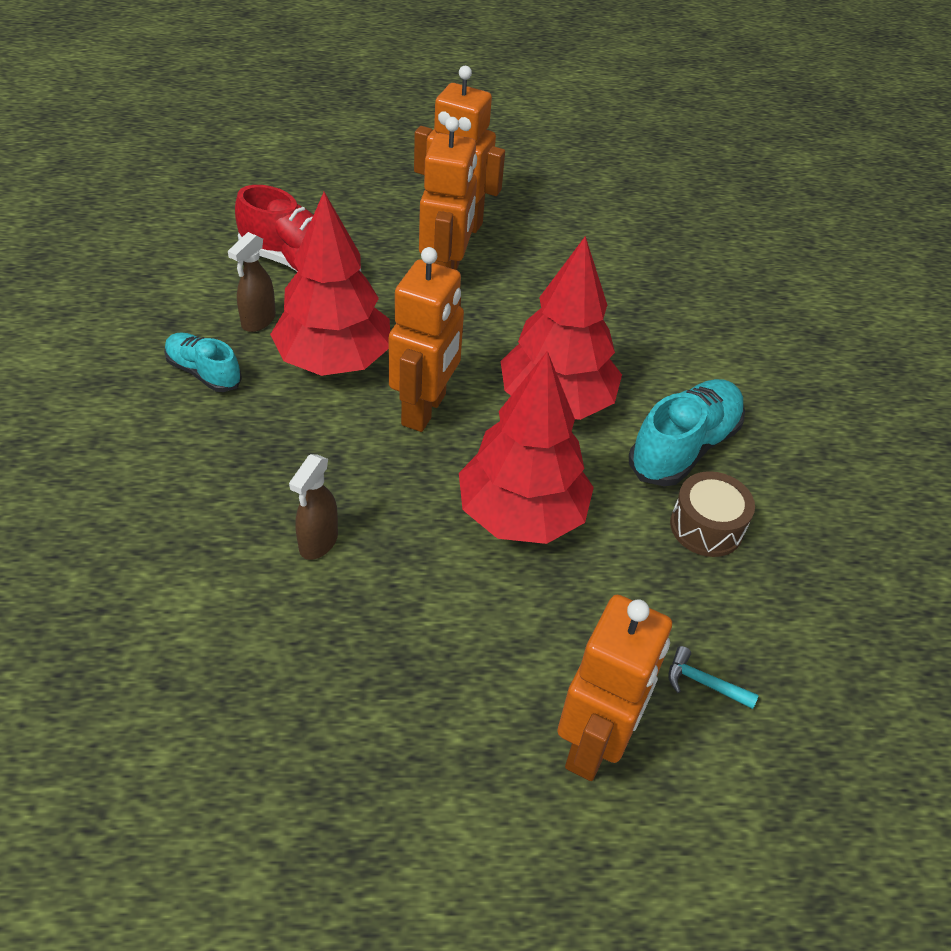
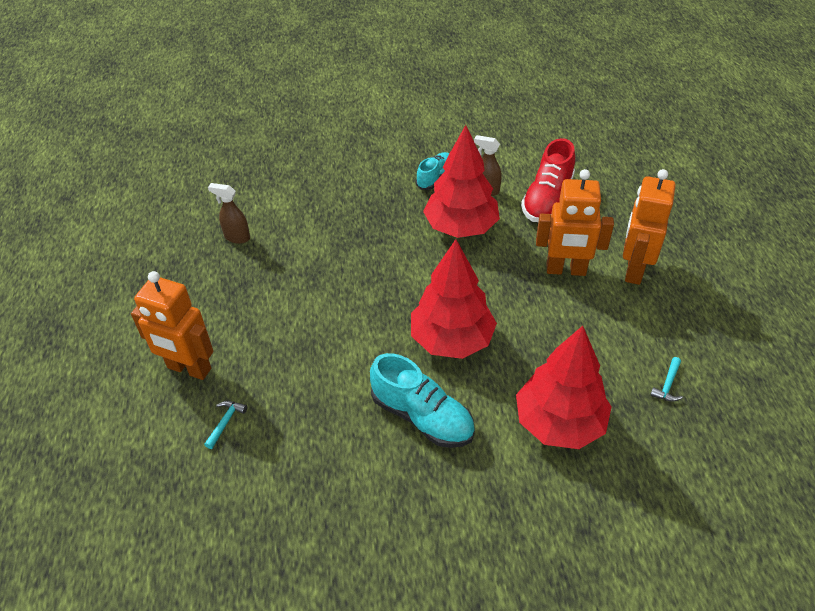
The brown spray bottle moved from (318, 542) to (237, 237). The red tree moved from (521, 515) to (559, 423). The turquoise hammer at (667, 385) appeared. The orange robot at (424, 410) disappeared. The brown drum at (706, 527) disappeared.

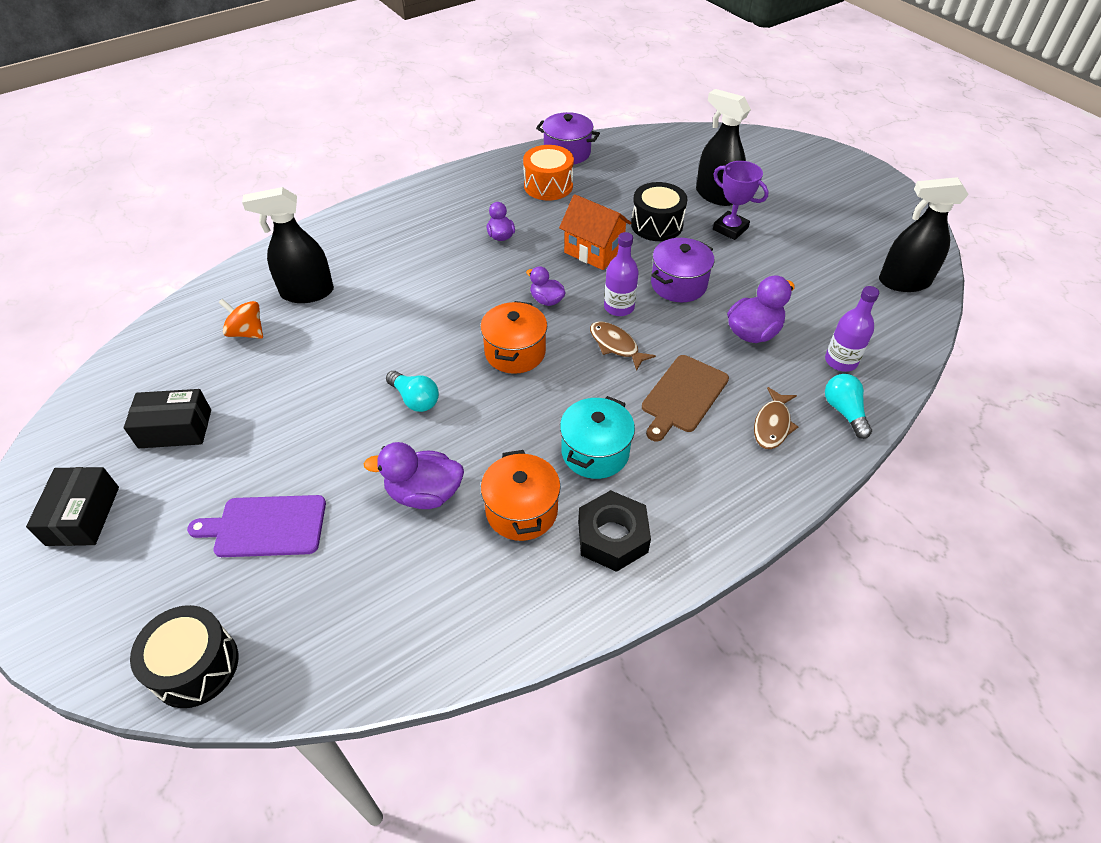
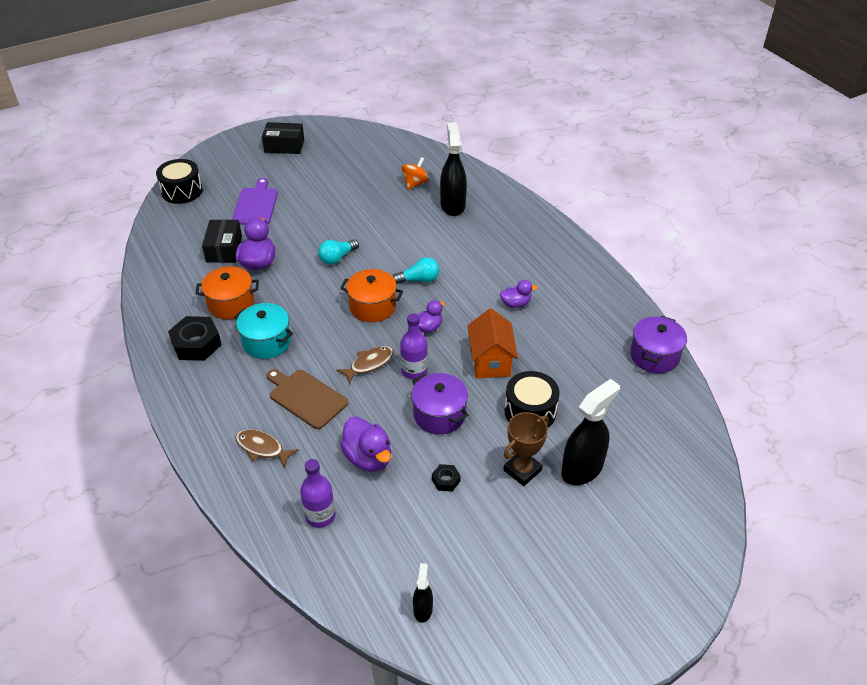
The black box moved from (175, 428) to (224, 249). The turquoise light bulb moved from (844, 411) to (419, 280). The black spray bottle at (903, 282) changed to 0.50 times the size. The black nut at (446, 480) appeared. The orange house at (593, 251) turned 45 degrees counterclockwise. The purple trophy at (730, 229) became the brown trophy at (522, 470). The orange drum at (548, 185) disappeared.

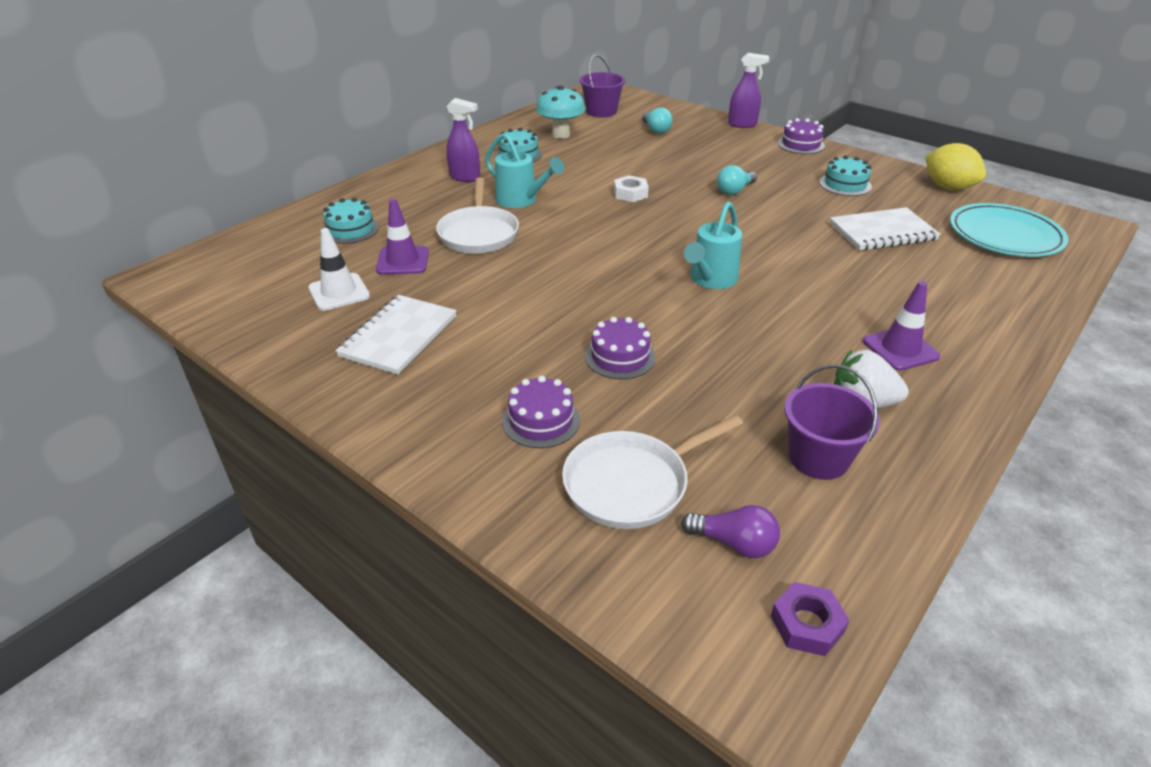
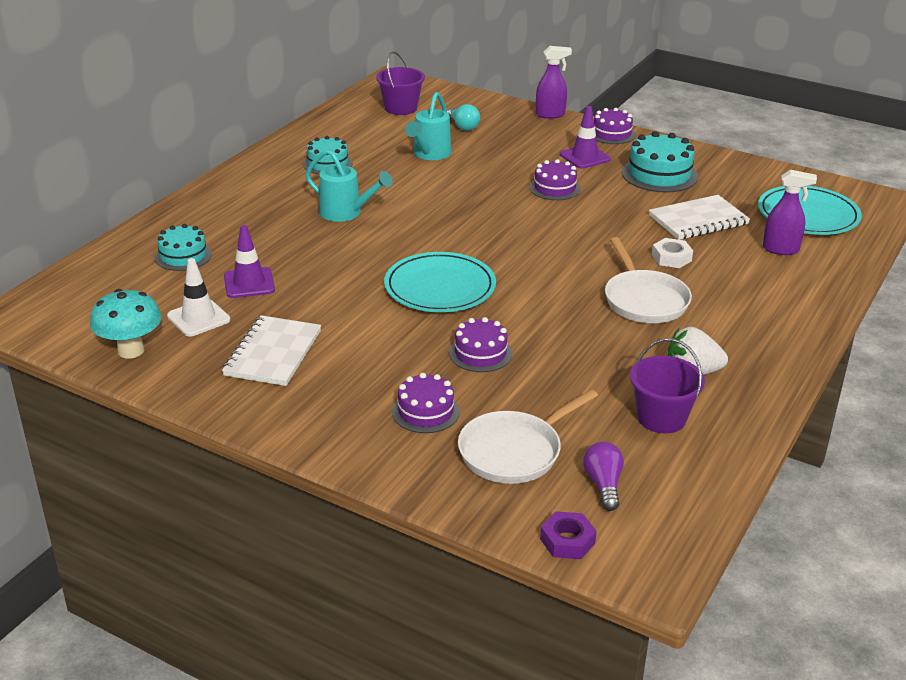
The turquoise mushroom moved from (561, 135) to (131, 350). The turquoise plate at (440, 287) appeared. The turquoise watering can moved from (710, 280) to (429, 154). The turquoise light bulb at (735, 190) was replaced by the purple cake at (554, 188). The purple nut moved from (807, 624) to (567, 541). The purple traffic cone moved from (900, 349) to (584, 157). The purple light bulb at (734, 543) turned 105 degrees counterclockwise. The white pan moved from (478, 233) to (644, 300). The turquoise cake at (845, 184) changed to 1.53 times the size. The white nut moved from (630, 193) to (671, 258). The purple spray bottle moved from (465, 177) to (781, 249). The yellow lemon at (948, 187) disappeared.

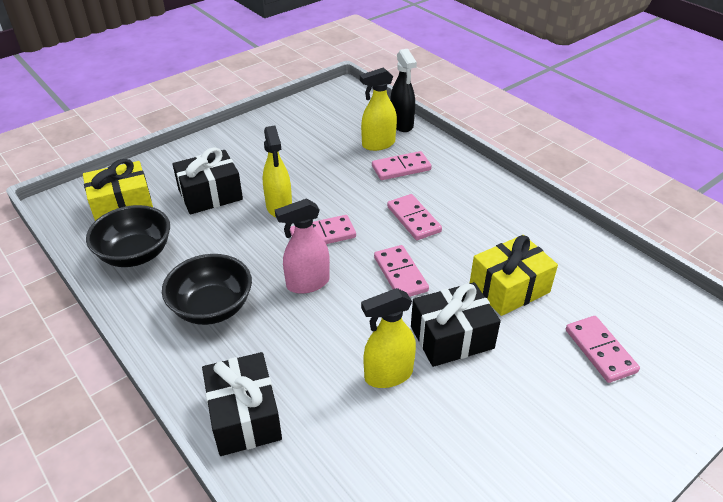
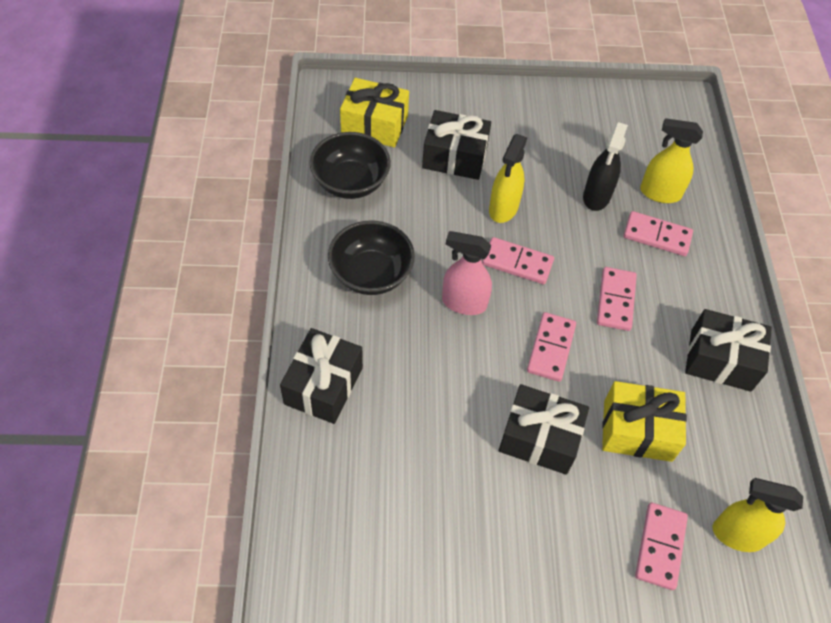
The black spray bottle moved from (401, 124) to (596, 197). The black gift at (720, 360) appeared. The yellow spray bottle moved from (388, 375) to (737, 534).

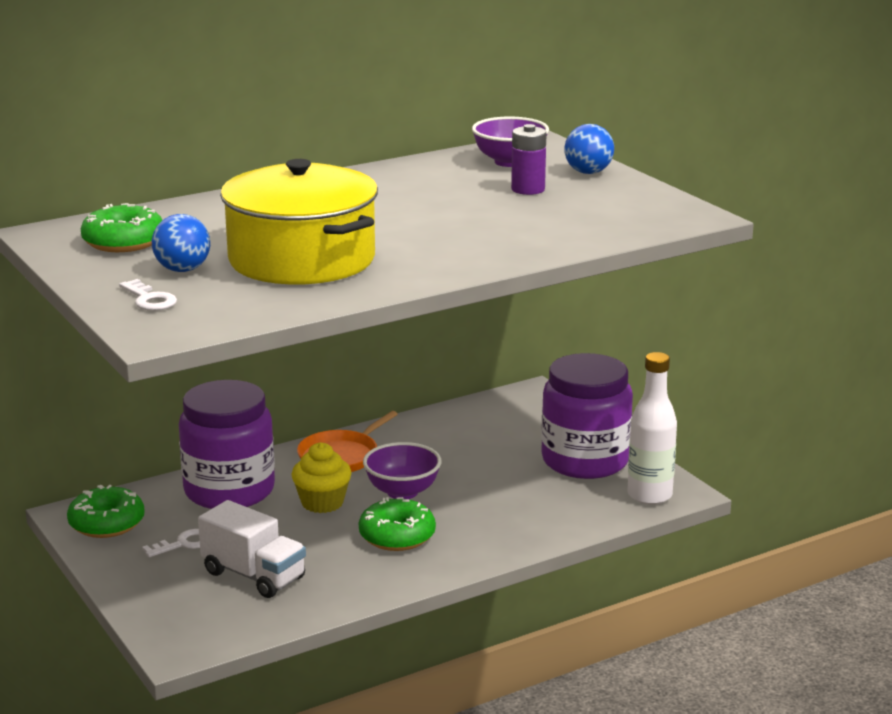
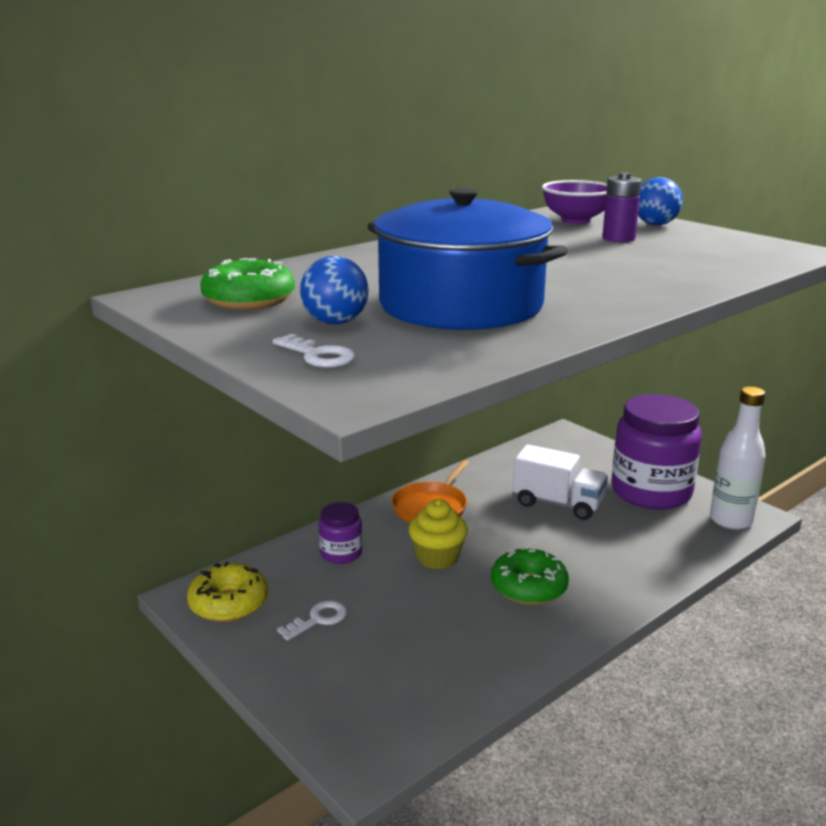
The green donut at (107, 523) became the yellow donut at (229, 603). The purple jar at (229, 491) changed to 0.47 times the size. The yellow pot at (302, 259) became the blue pot at (461, 305). The white truck moved from (254, 575) to (558, 504). The purple bowl at (402, 492) disappeared.

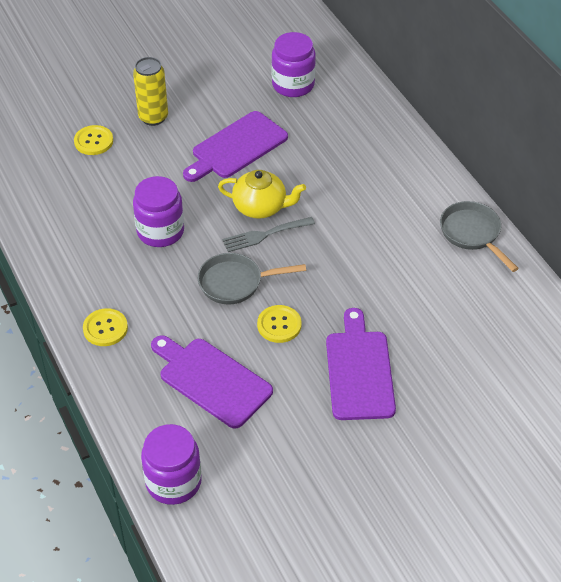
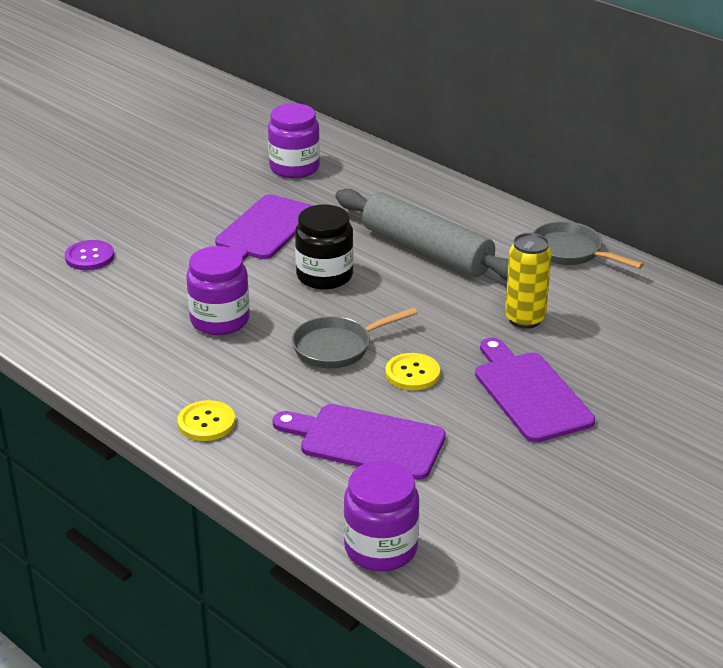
The yellow button at (93, 141) became the purple button at (89, 257). The yellow teapot at (261, 207) was replaced by the black jar at (324, 276). The grey rolling pin at (427, 250) appeared. The yellow can moved from (153, 117) to (525, 319). The grey fork at (264, 235) disappeared.

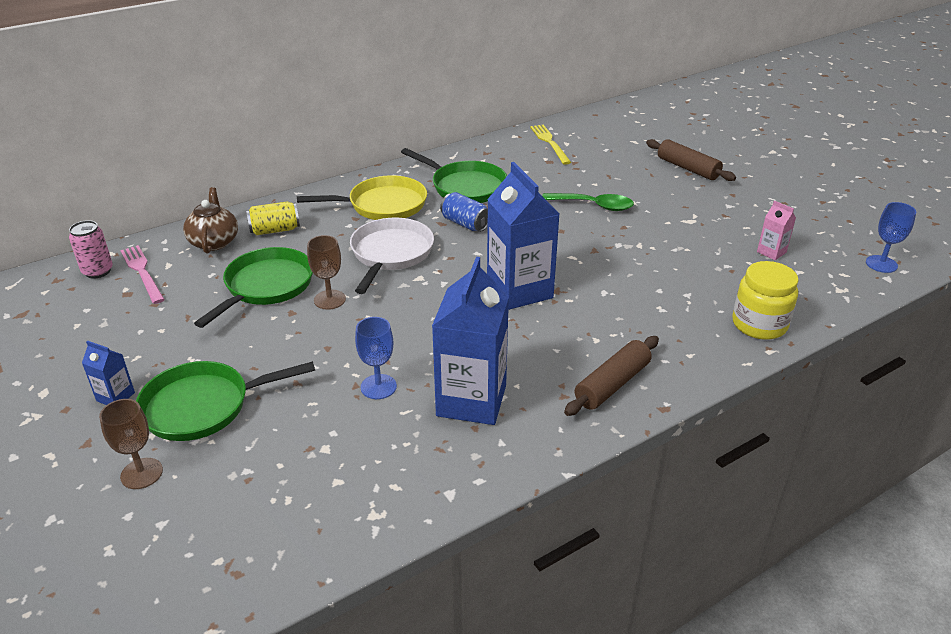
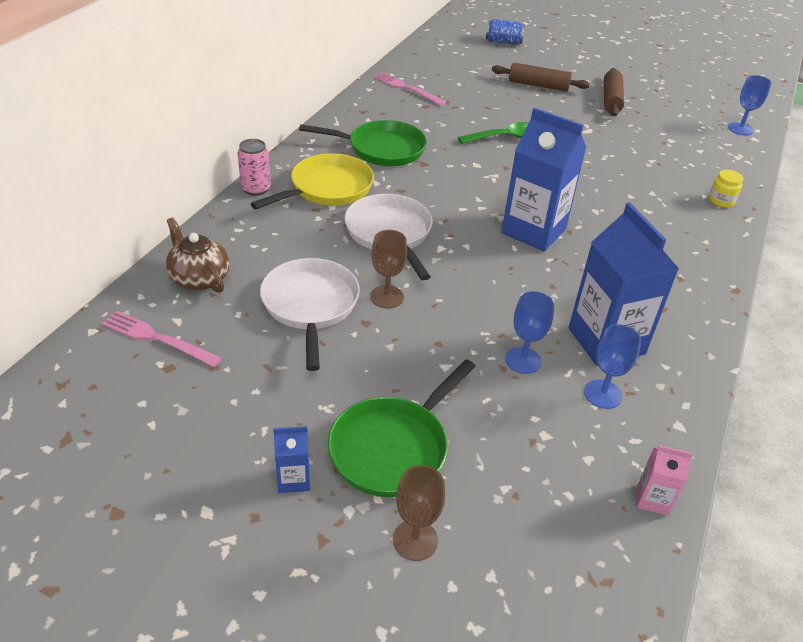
The pink can moved from (98, 271) to (256, 189). The green pan at (266, 286) became the white pan at (310, 306). The yellow fork at (550, 143) became the pink fork at (407, 88). The blue can moved from (465, 224) to (503, 42). The blue goblet at (602, 394) appeared. The brown rolling pin moved from (612, 384) to (611, 99). The pink carton moved from (771, 252) to (652, 499). The yellow jar at (759, 324) changed to 0.57 times the size. The yellow can at (275, 230) disappeared.

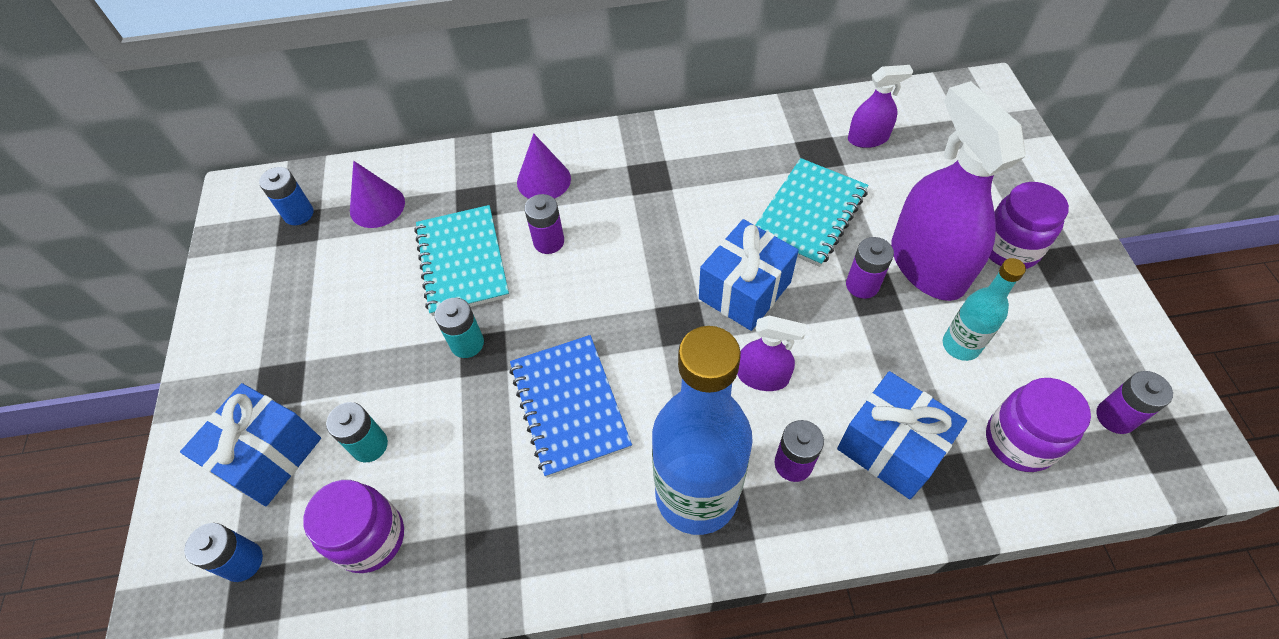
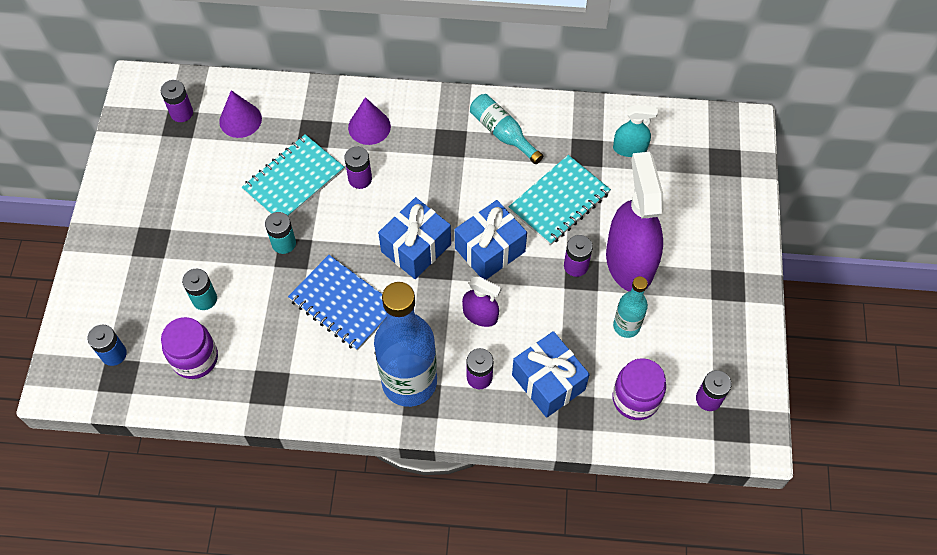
The blue battery at (298, 214) became the purple battery at (181, 113). The turquoise notebook at (462, 262) turned 45 degrees clockwise. The blue notebook at (569, 406) turned 45 degrees counterclockwise. The blue gift moved from (268, 456) to (416, 248). The turquoise bottle at (502, 133) appeared. The purple spray bottle at (868, 138) became the turquoise spray bottle at (629, 148). The purple jar at (1009, 248) disappeared.

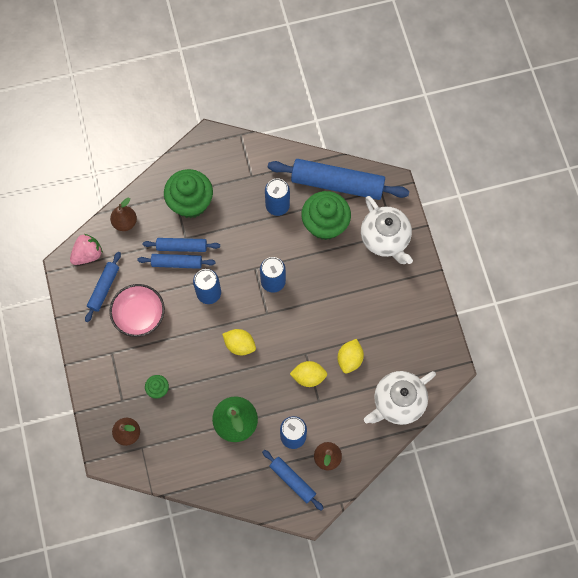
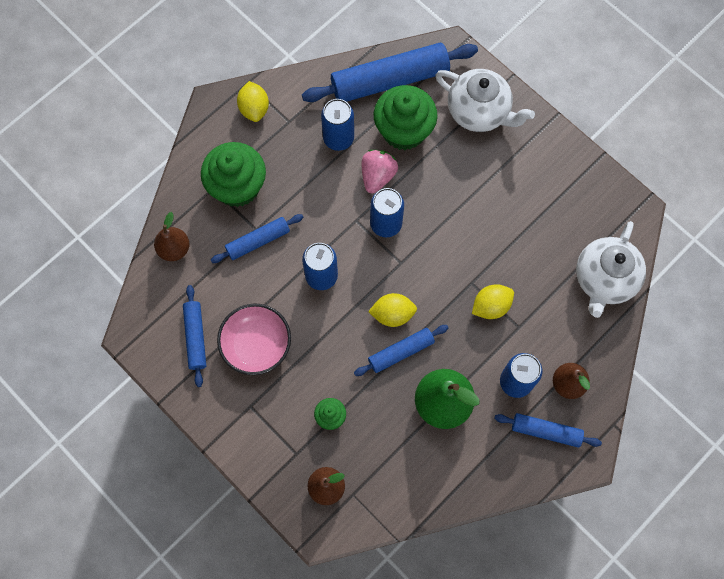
The yellow lemon moved from (349, 359) to (254, 109). The blue rolling pin moved from (177, 263) to (401, 352). The pink strawberry moved from (88, 254) to (377, 176).

